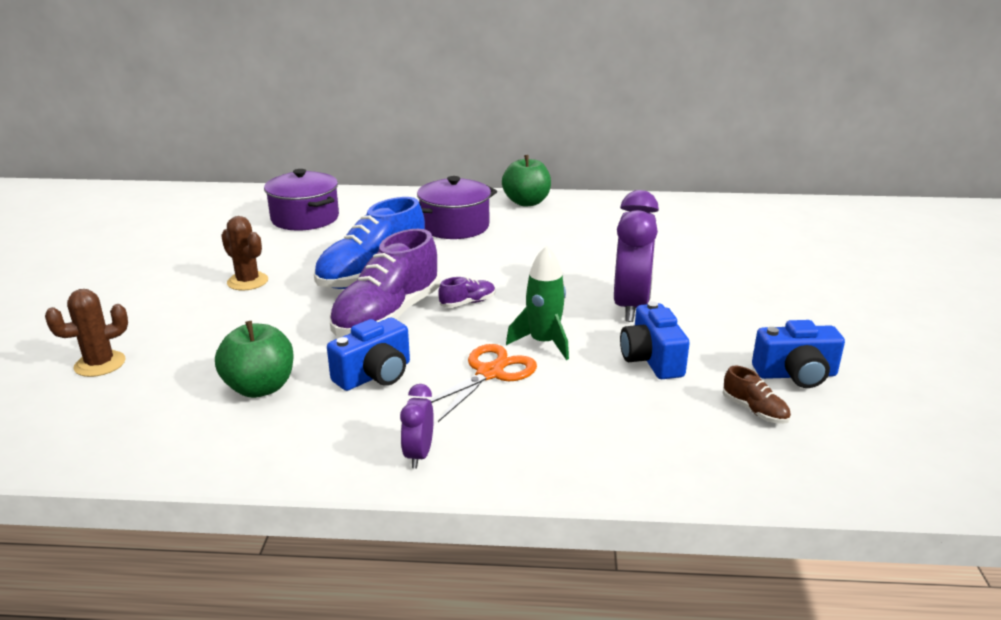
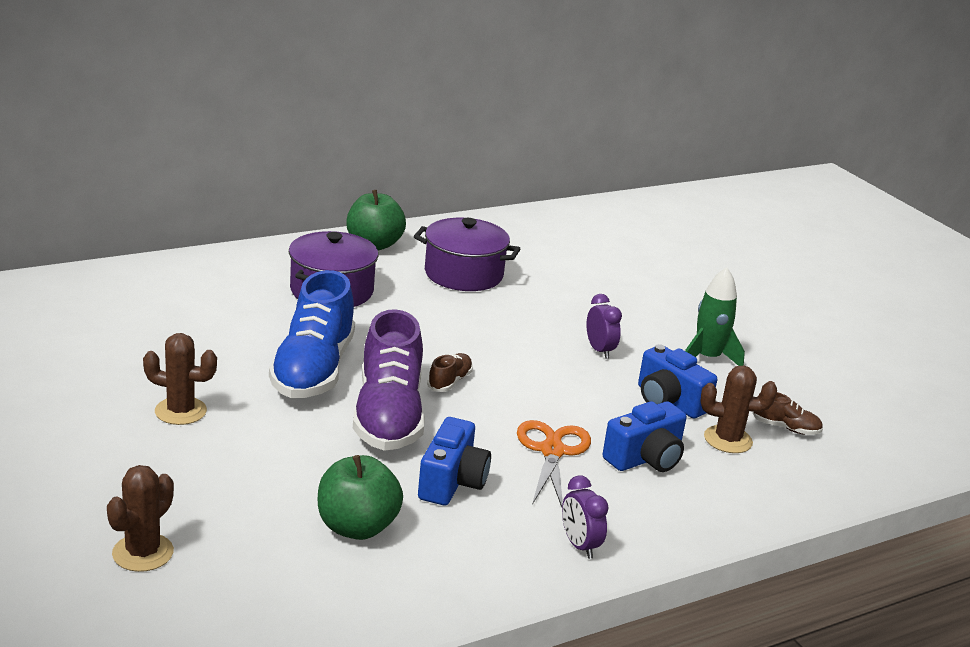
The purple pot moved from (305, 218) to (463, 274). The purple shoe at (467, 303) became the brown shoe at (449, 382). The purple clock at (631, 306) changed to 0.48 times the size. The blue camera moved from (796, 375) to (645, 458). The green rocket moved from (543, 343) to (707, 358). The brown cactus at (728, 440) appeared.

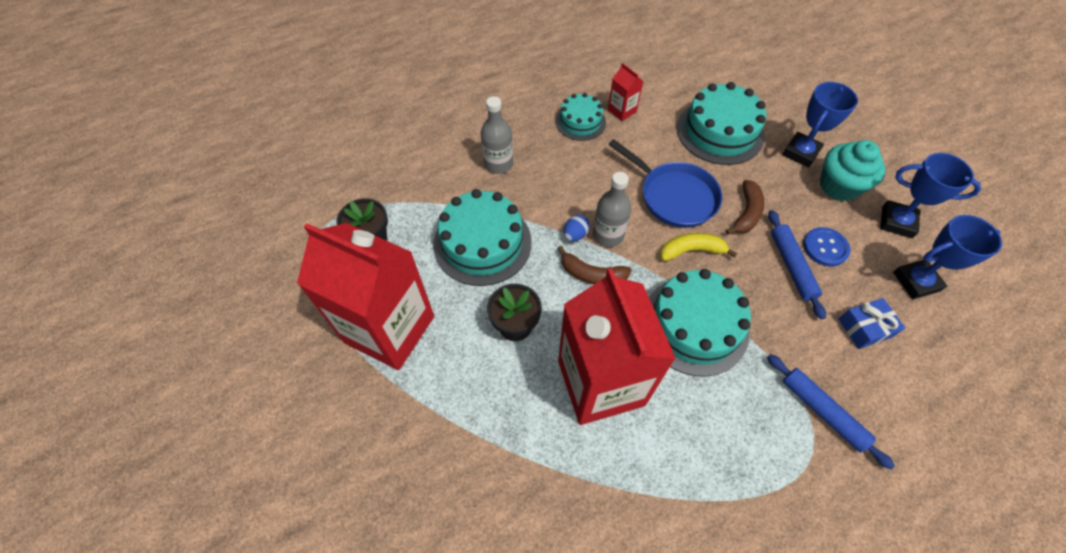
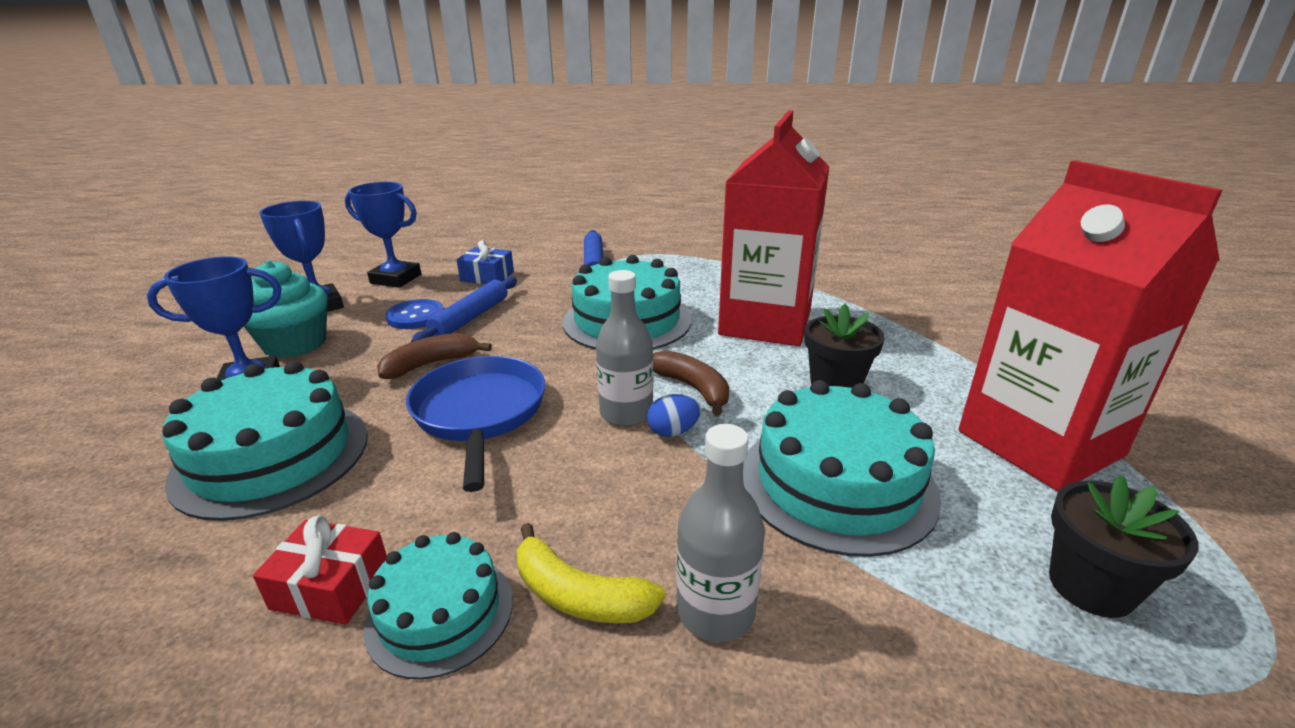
The red carton at (622, 111) was replaced by the red gift at (331, 587). The yellow banana moved from (691, 250) to (579, 595).

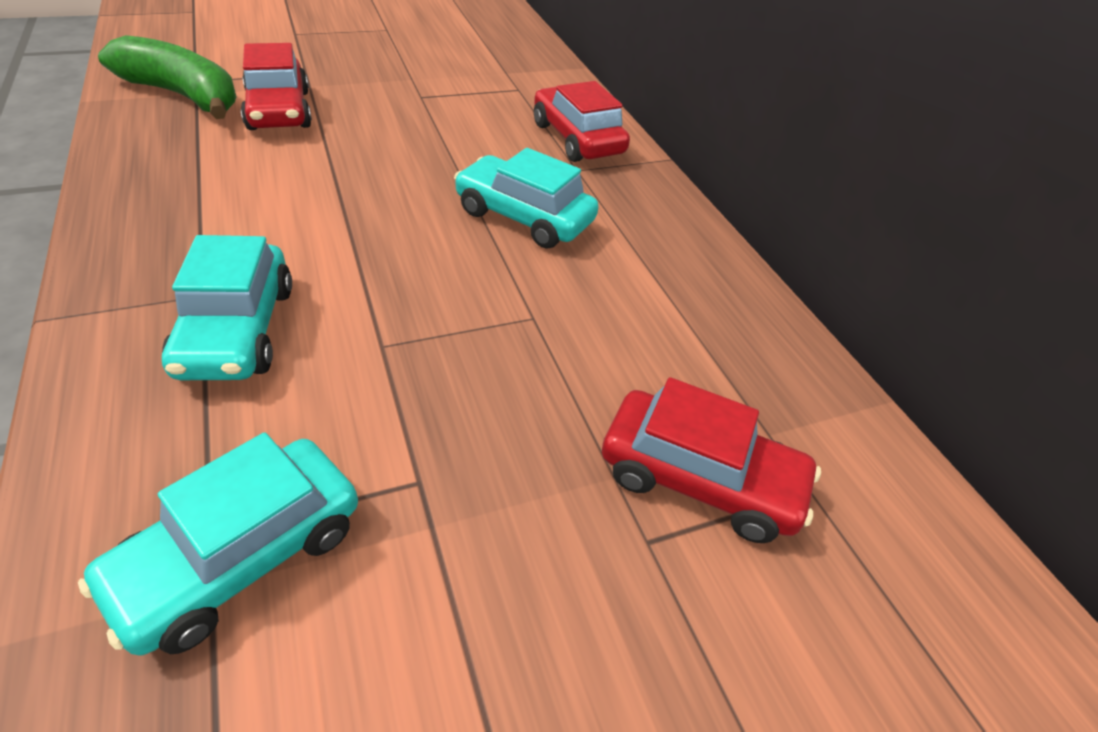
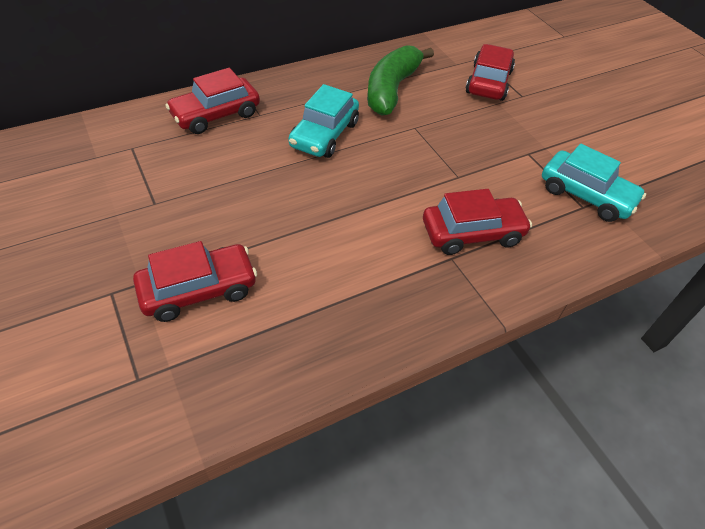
The green banana moved from (184, 96) to (392, 89). The turquoise car at (237, 330) became the red car at (472, 233).

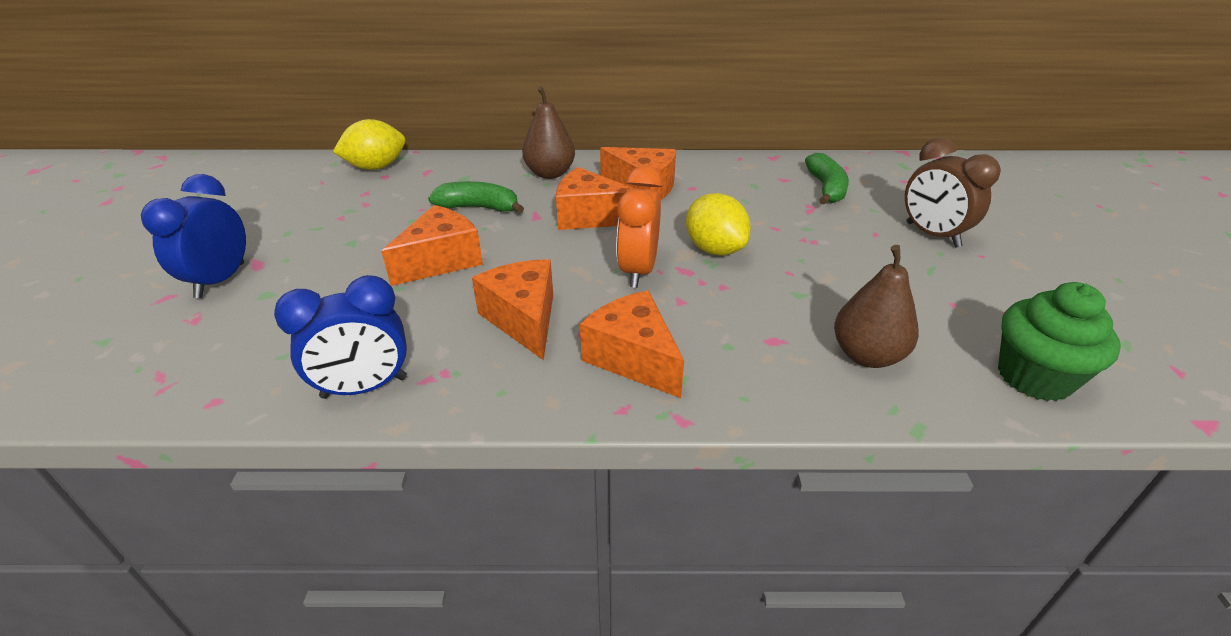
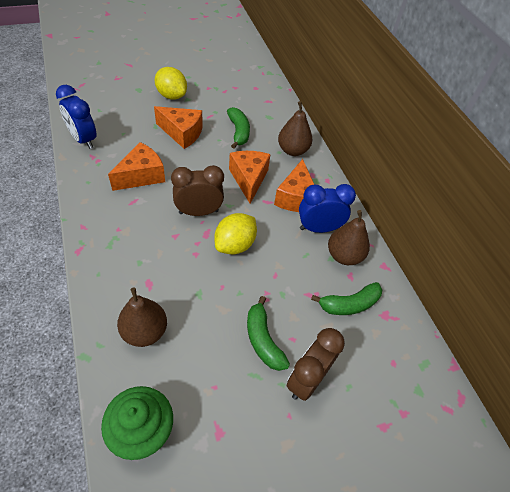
The yellow lemon moved from (376, 167) to (171, 96). The orange clock at (638, 271) became the brown clock at (198, 212). The green banana at (263, 340) appeared. The blue clock moved from (220, 280) to (318, 228). The brown pear at (344, 255) appeared. The orange cheese at (633, 358) disappeared.

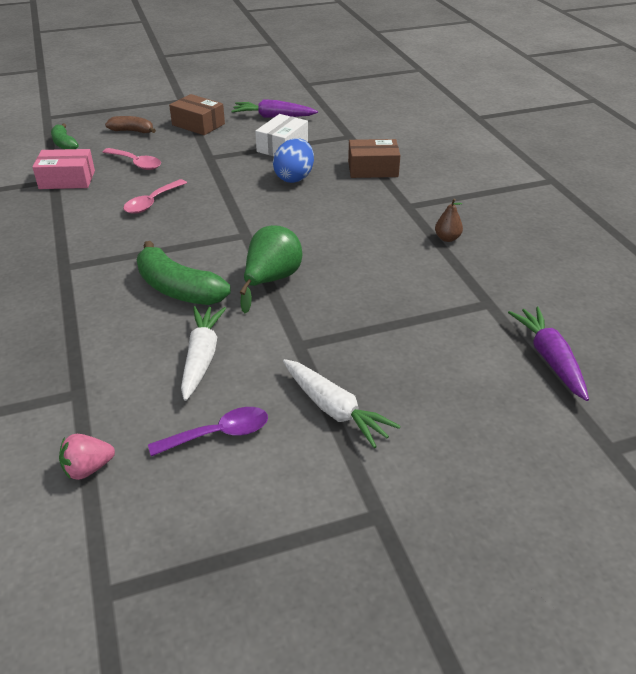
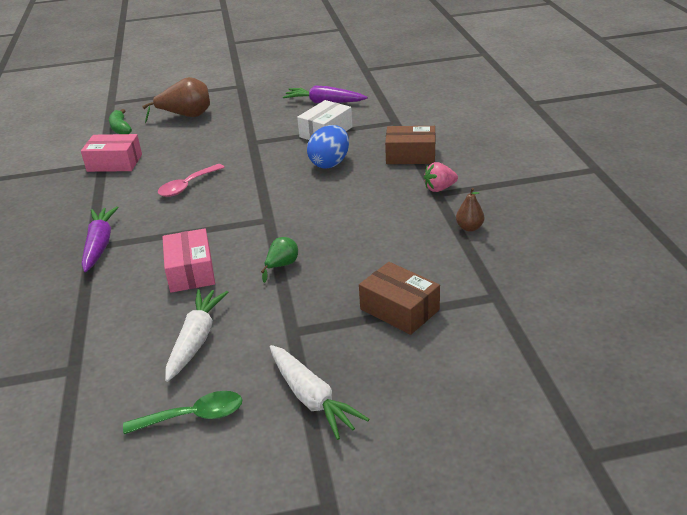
The purple carrot moved from (549, 359) to (99, 245). The purple spoon at (219, 434) became the green spoon at (193, 416). The brown banana at (132, 131) was replaced by the brown pear at (186, 116). The green banana at (178, 289) was replaced by the pink box at (191, 271). The green pear at (271, 280) changed to 0.54 times the size. The brown box moved from (198, 124) to (399, 309). The pink strawberry moved from (88, 468) to (439, 188). The pink spoon at (136, 163) disappeared.

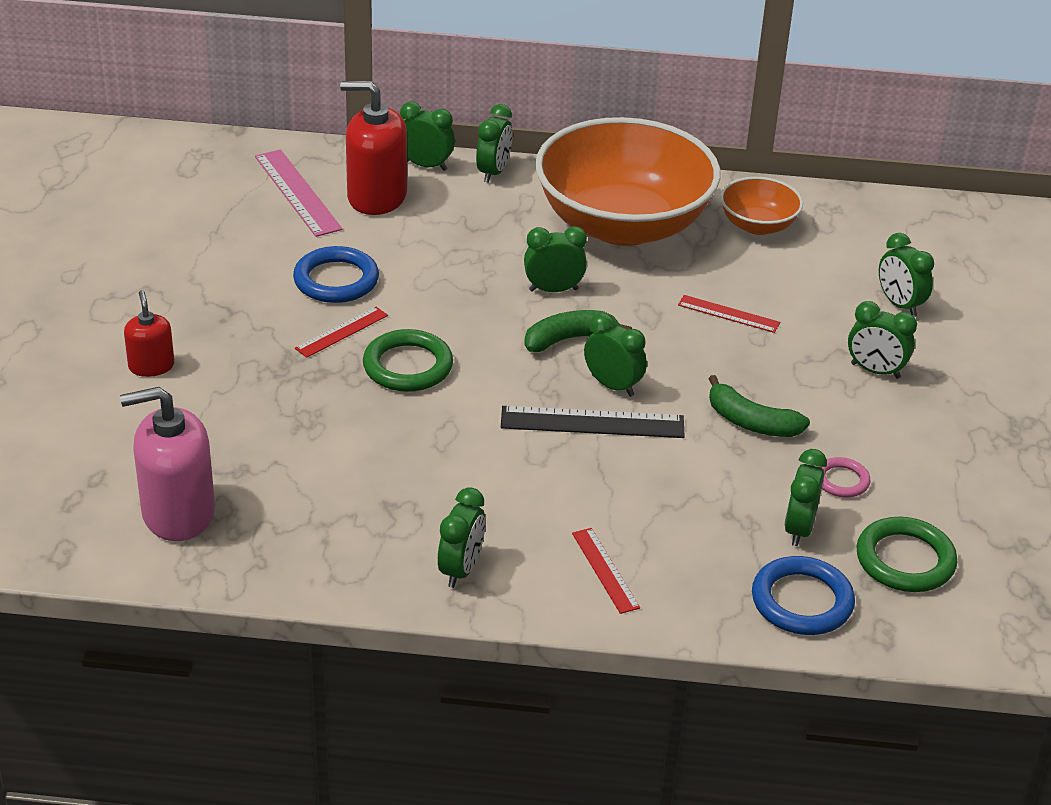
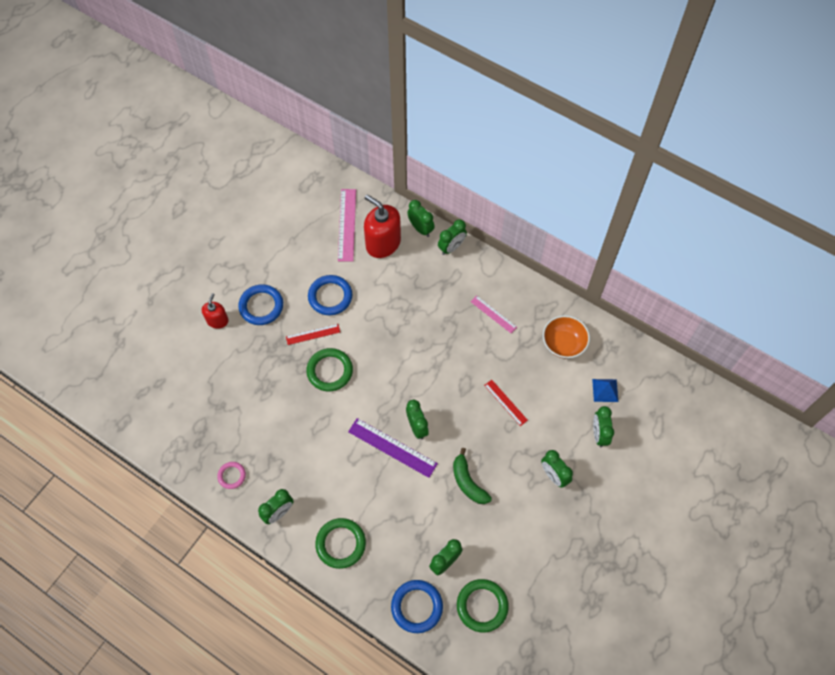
The pink ring moved from (841, 481) to (232, 476). The blue ring at (261, 306) appeared. The red ruler at (605, 570) was replaced by the green ring at (340, 544). The black ruler at (592, 423) became the purple ruler at (392, 447). The orange bowl at (623, 225) was replaced by the pink ruler at (493, 314). The blue pyramid at (605, 390) appeared. The pink soap dispenser at (178, 513) disappeared. The green clock at (553, 290) disappeared. The green banana at (569, 339) disappeared.

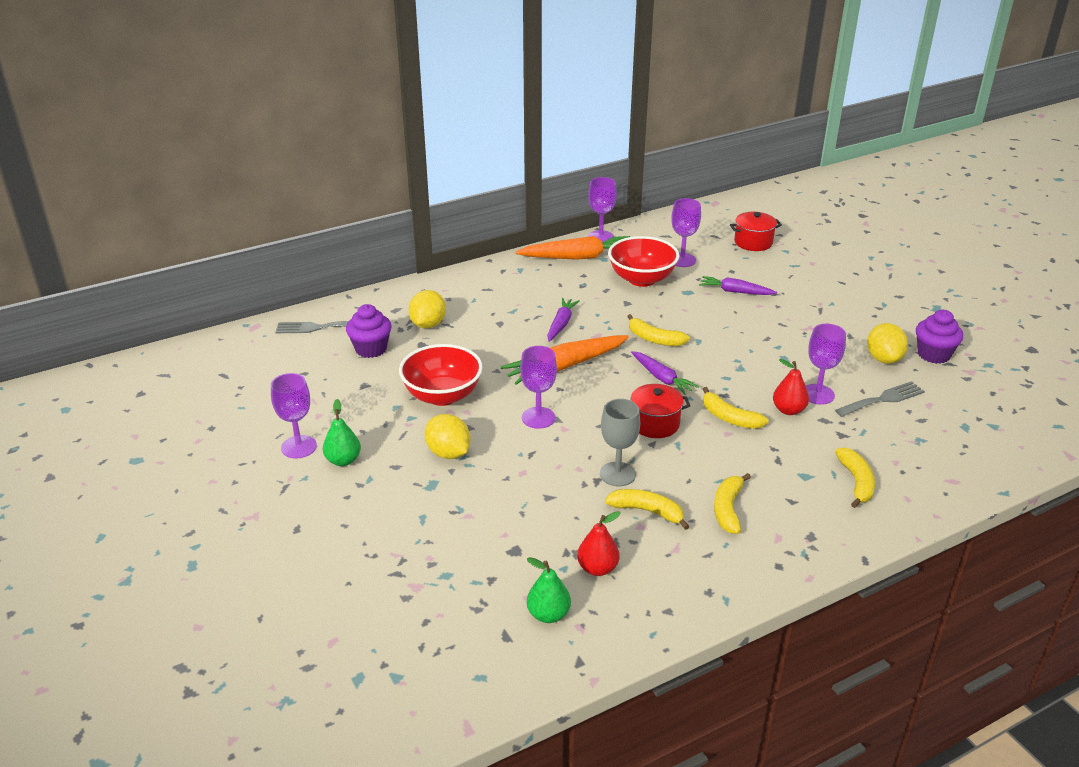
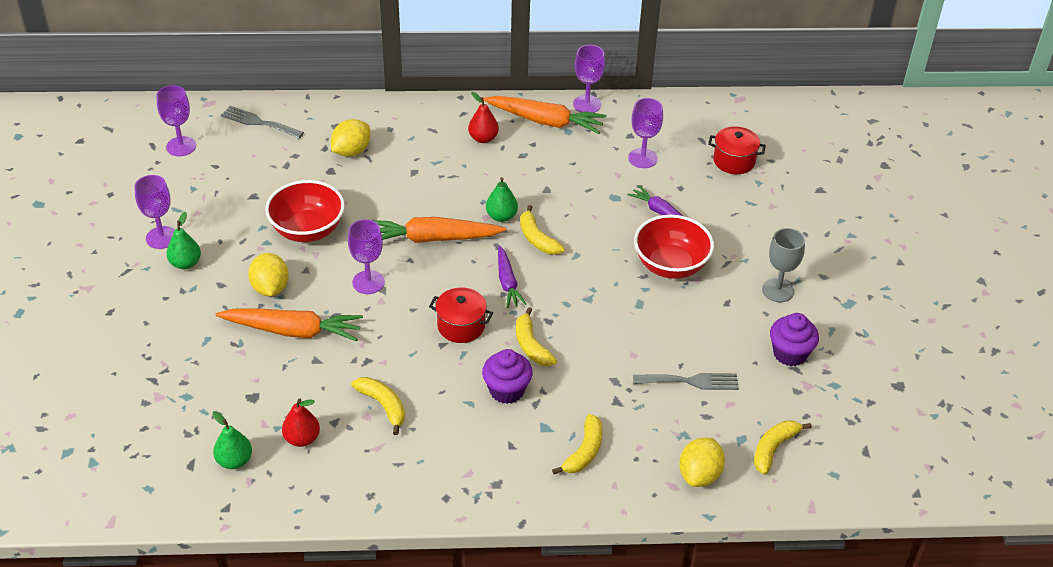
The purple goblet moved from (817, 394) to (181, 146). The orange carrot at (293, 331) appeared. The red pear moved from (788, 410) to (483, 138). The purple cupcake moved from (371, 349) to (507, 390). The green pear at (501, 216) appeared. The red bowl moved from (642, 279) to (670, 265). The yellow lemon moved from (883, 359) to (699, 475). The yellow banana moved from (728, 509) to (774, 448). The grey goblet moved from (617, 474) to (778, 290). The purple carrot at (561, 324) disappeared.

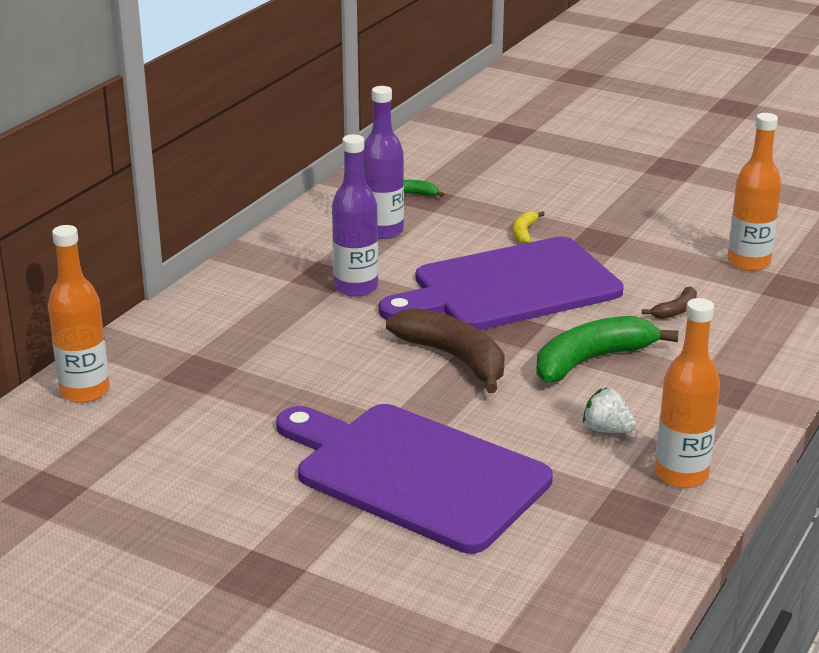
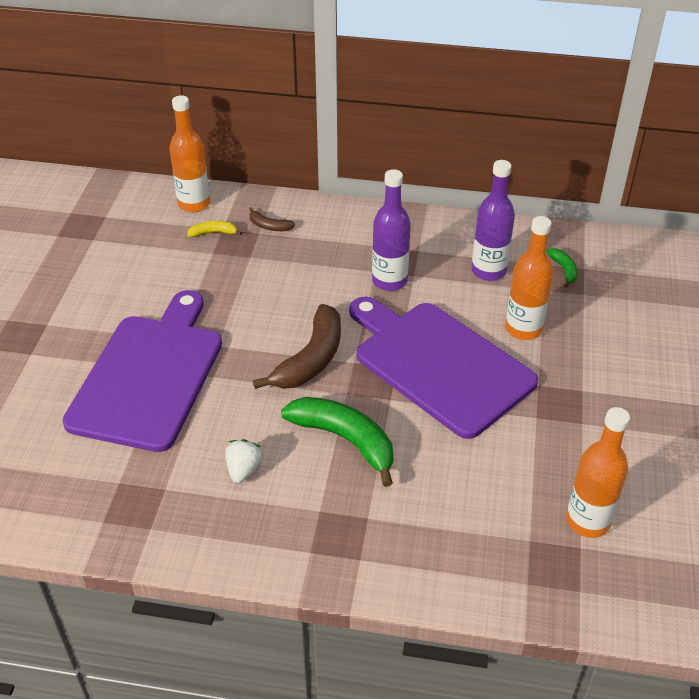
The yellow banana moved from (524, 233) to (213, 233). The brown banana moved from (675, 310) to (269, 226). The orange bottle moved from (681, 474) to (523, 329).

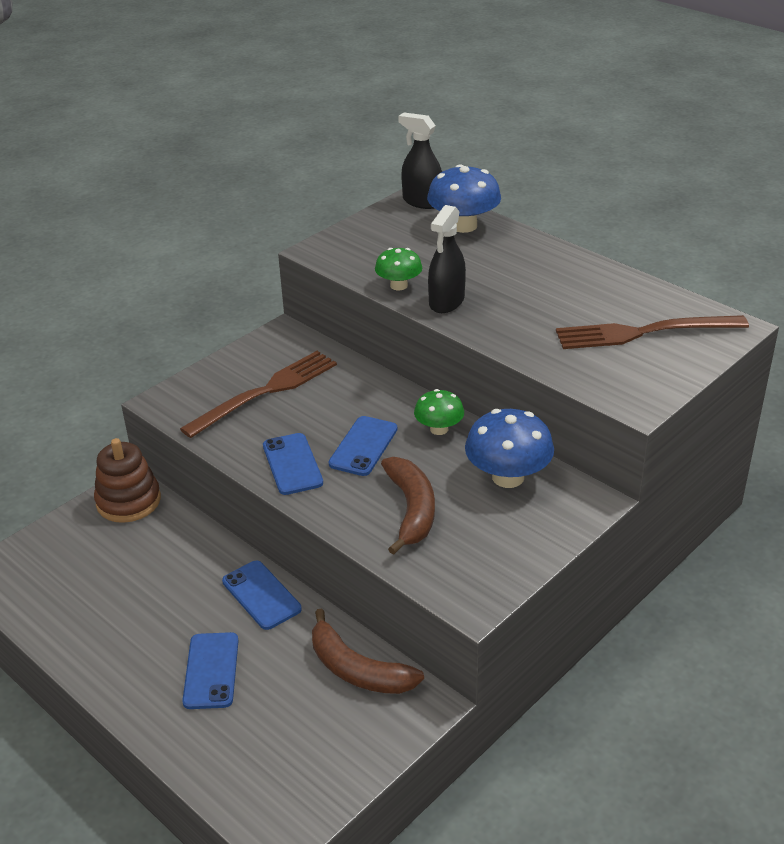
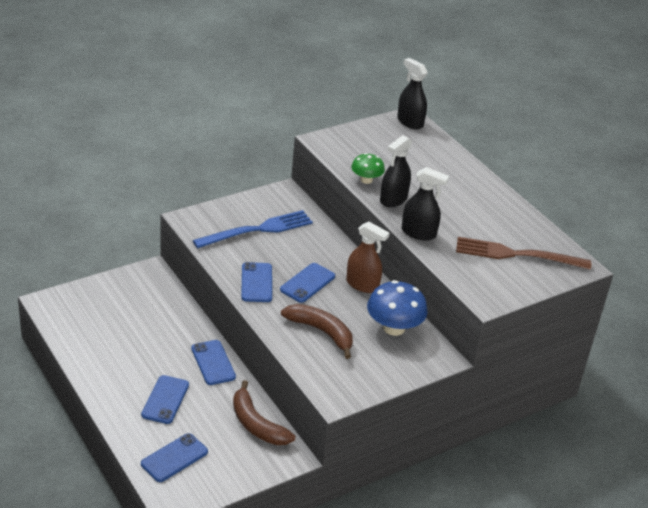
The blue phone at (174, 458) appeared. The brown fork at (267, 391) became the blue fork at (258, 229). The brown banana at (411, 510) turned 60 degrees counterclockwise. The green mushroom at (439, 429) was replaced by the brown spray bottle at (362, 284). The black spray bottle at (419, 233) appeared. The brown stacking toy at (128, 501) disappeared. The blue mushroom at (463, 226) disappeared.

